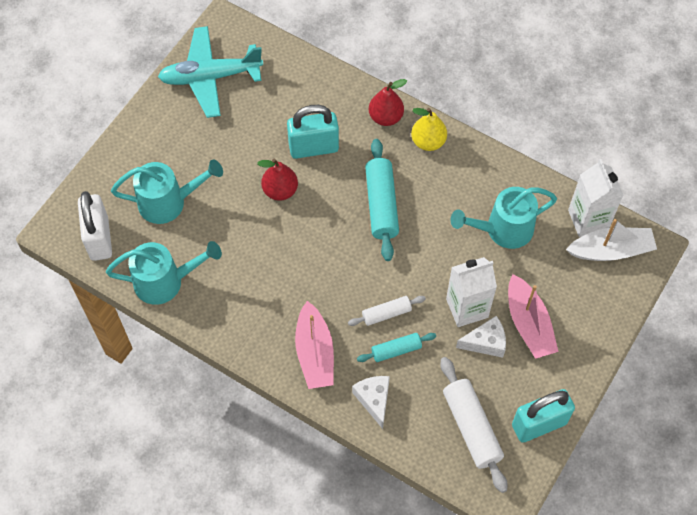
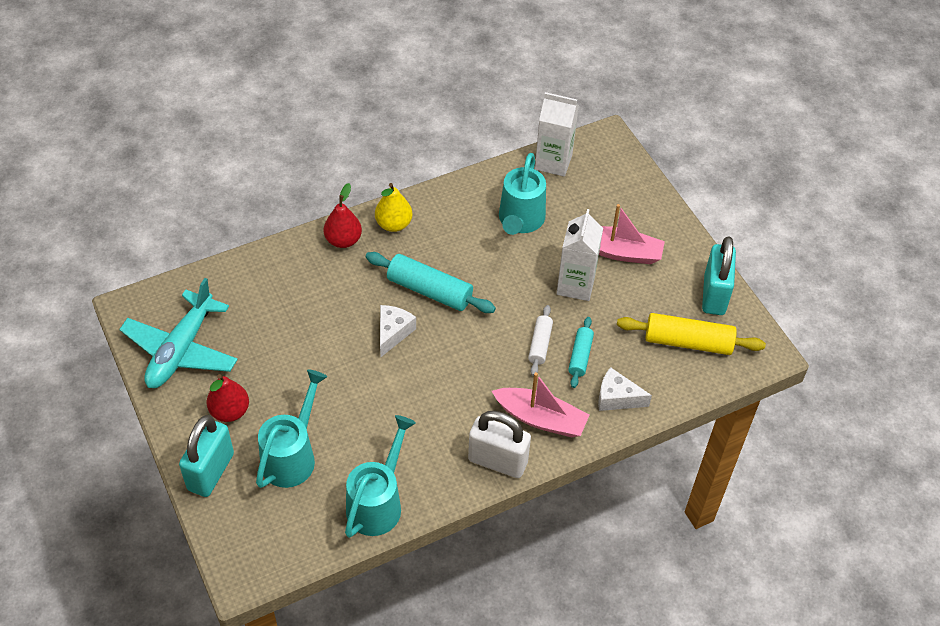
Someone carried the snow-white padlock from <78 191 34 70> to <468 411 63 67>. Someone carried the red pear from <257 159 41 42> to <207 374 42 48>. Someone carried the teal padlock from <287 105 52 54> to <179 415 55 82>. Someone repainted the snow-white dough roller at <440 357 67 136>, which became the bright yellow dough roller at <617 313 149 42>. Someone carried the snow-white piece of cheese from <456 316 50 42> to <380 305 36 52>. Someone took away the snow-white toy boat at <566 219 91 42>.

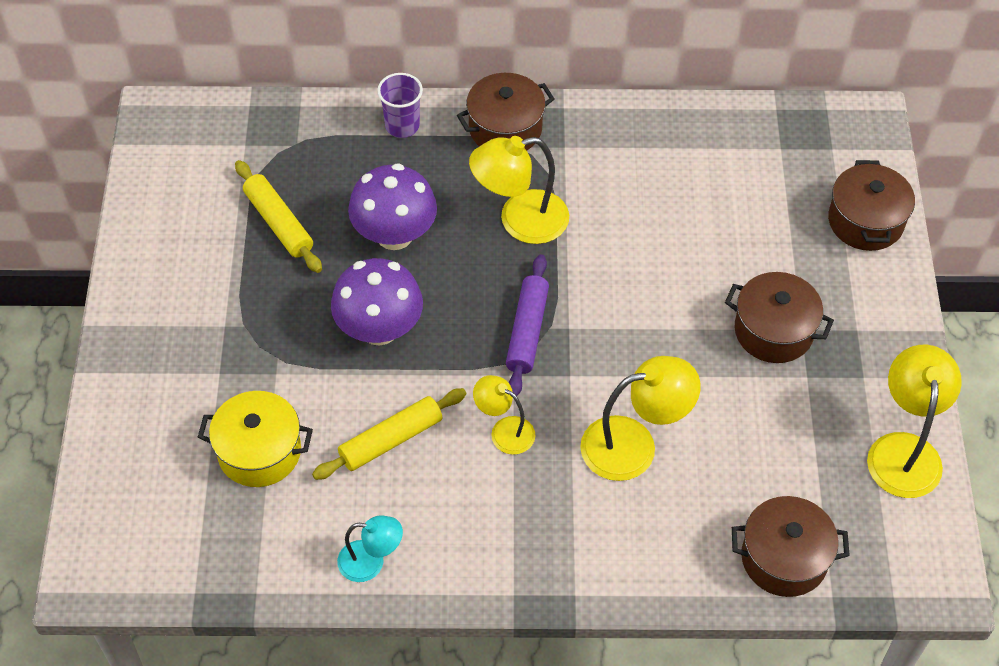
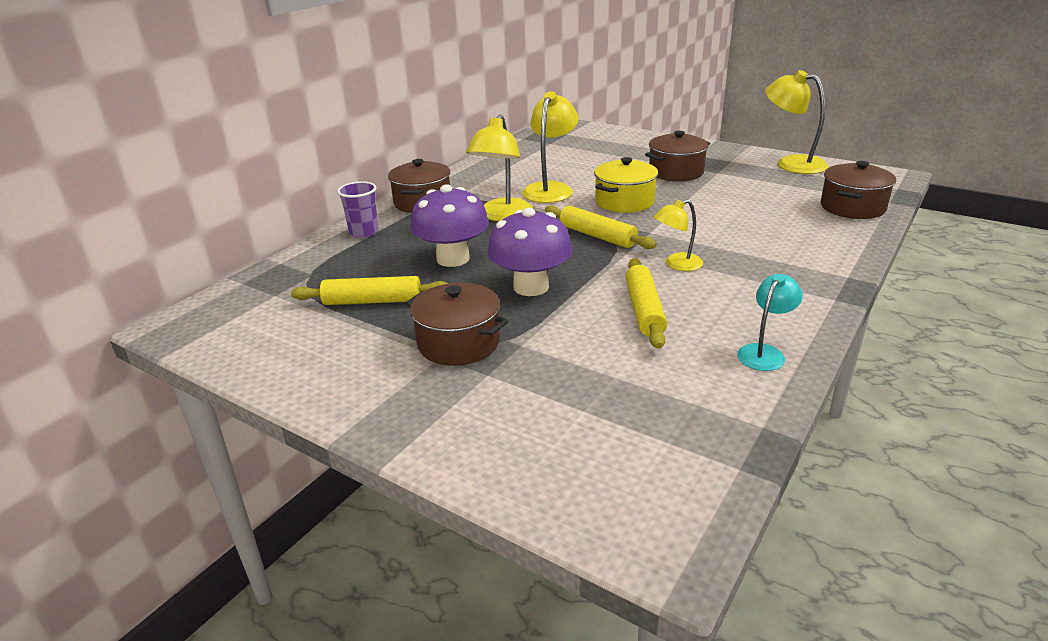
Someone carried the bright yellow cooking pot from <198 391 115 96> to <594 157 64 56>. Someone repainted the royal purple dough roller at <506 254 43 142>, which became the bright yellow dough roller at <545 205 112 44>. Someone carried the bright yellow reading lamp from <580 356 120 125> to <522 91 56 112>. Someone carried the russet cooking pot from <828 160 87 91> to <406 283 102 83>.

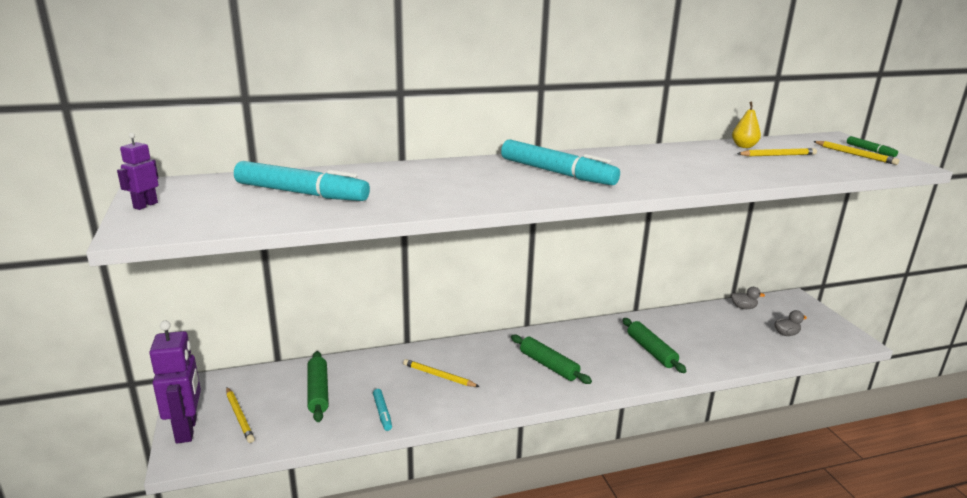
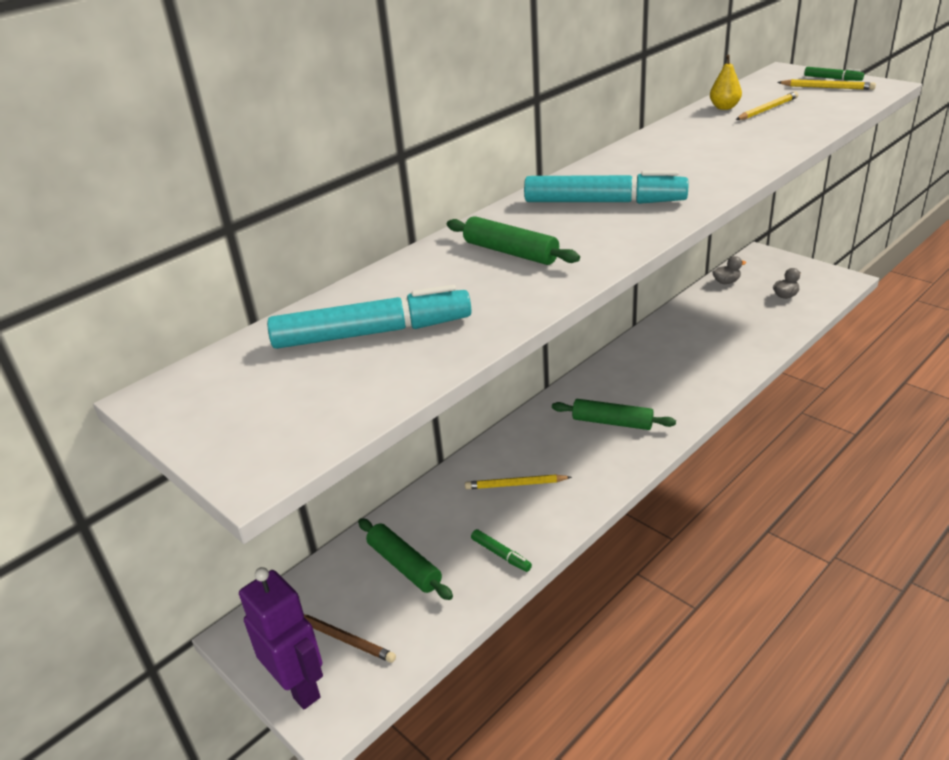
Someone took away the royal purple toy robot at <117 133 42 77>. Someone repainted the bright yellow lead pencil at <226 387 29 56>, which became the russet lead pencil at <304 614 92 49>. Someone repainted the teal felt pen at <373 389 19 42>, which became the leaf-green felt pen at <471 529 61 43>. Someone carried the leaf-green dough roller from <622 318 64 55> to <447 216 133 49>.

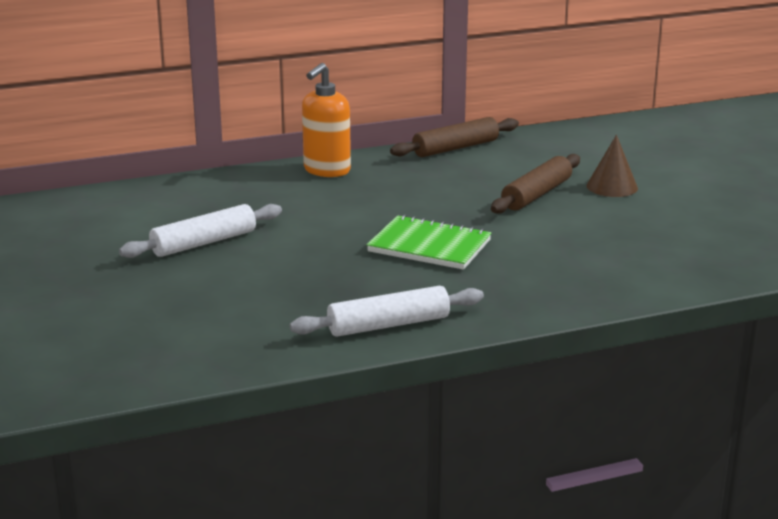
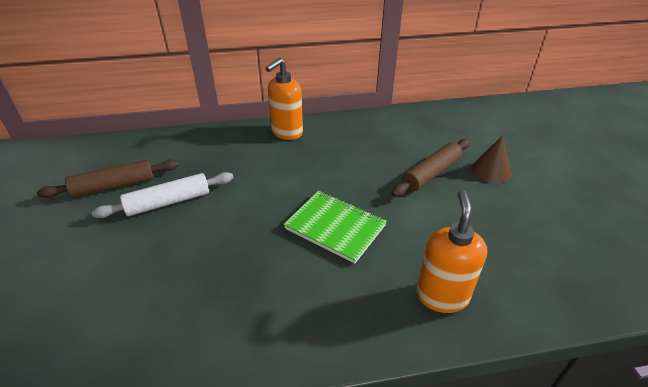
Someone took away the snow-white dough roller at <290 286 194 51>. Someone carried the russet dough roller from <390 117 129 40> to <37 160 142 38>. Someone put down the bright orange soap pump at <416 190 71 123>.

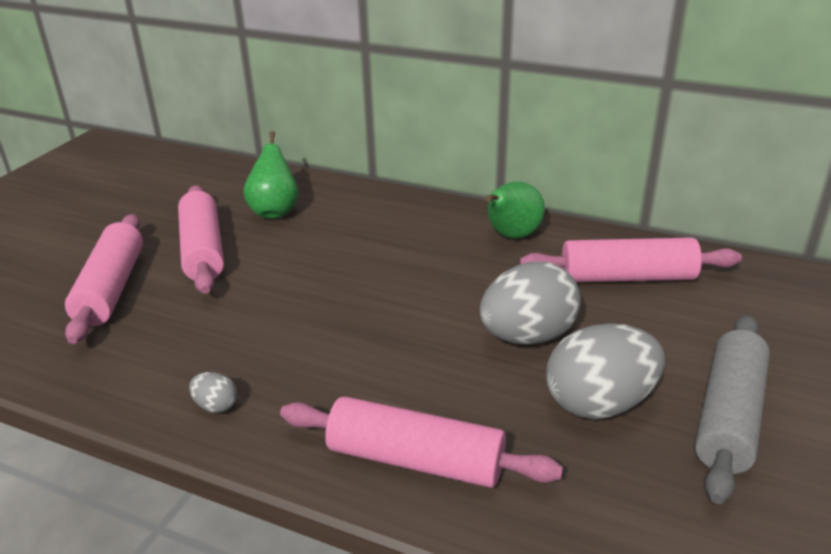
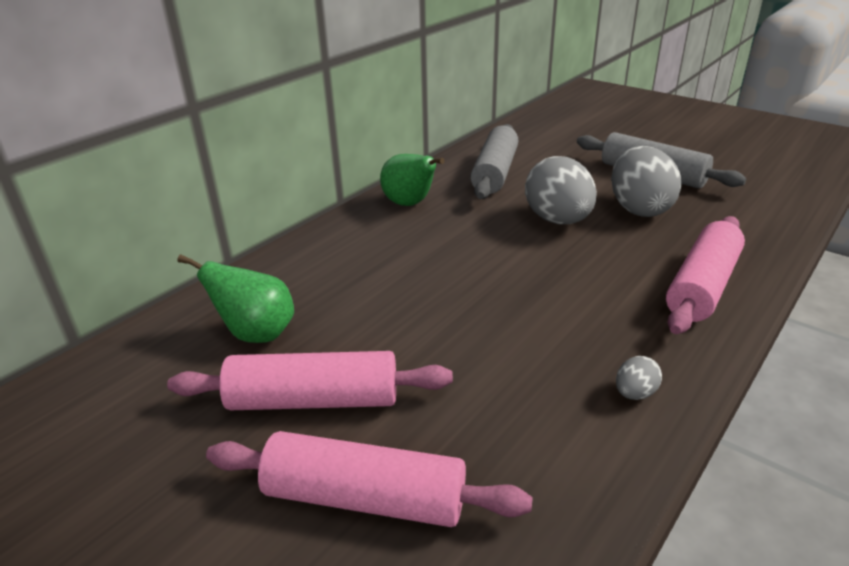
Someone repainted the pink dough roller at <520 237 222 46>, which became the grey dough roller at <470 124 48 75>.

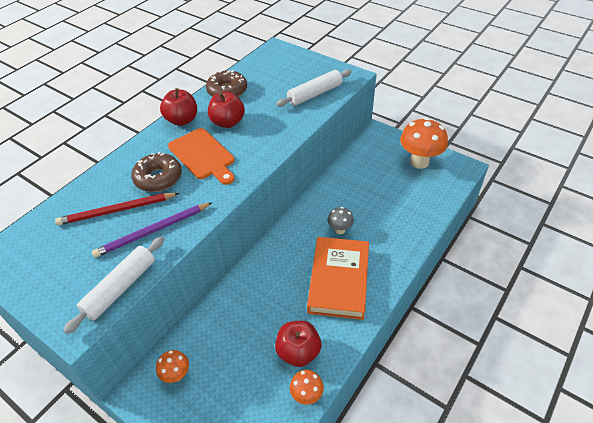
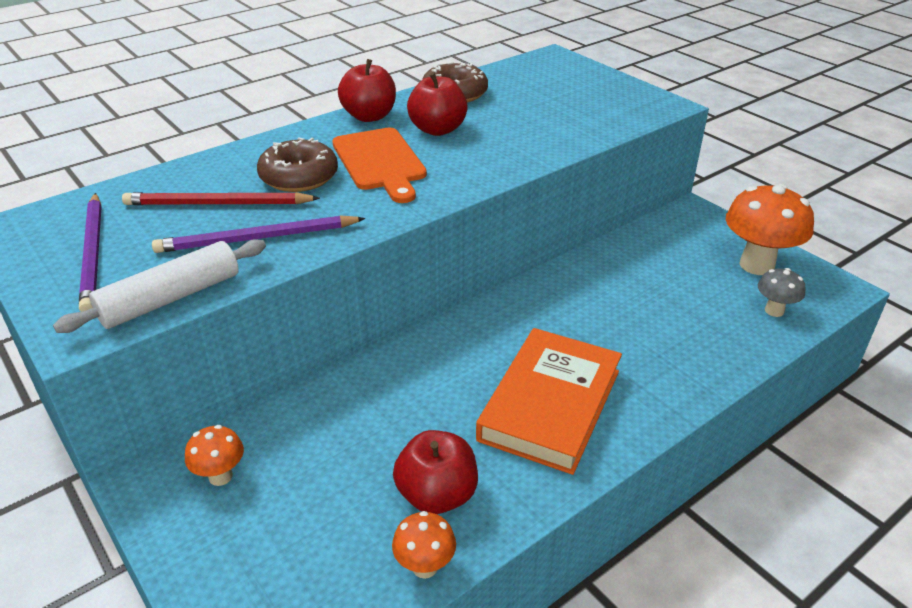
Someone took away the snow-white dough roller at <276 69 76 38>. Someone carried the grey toadstool from <327 207 27 27> to <758 268 48 49>. Someone put down the royal purple lead pencil at <79 193 22 119>.

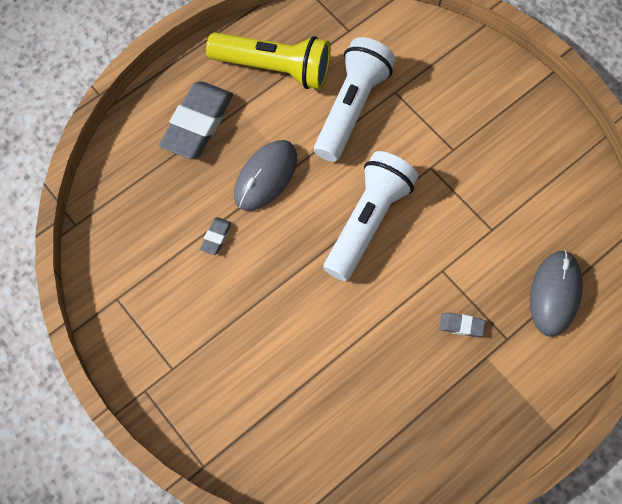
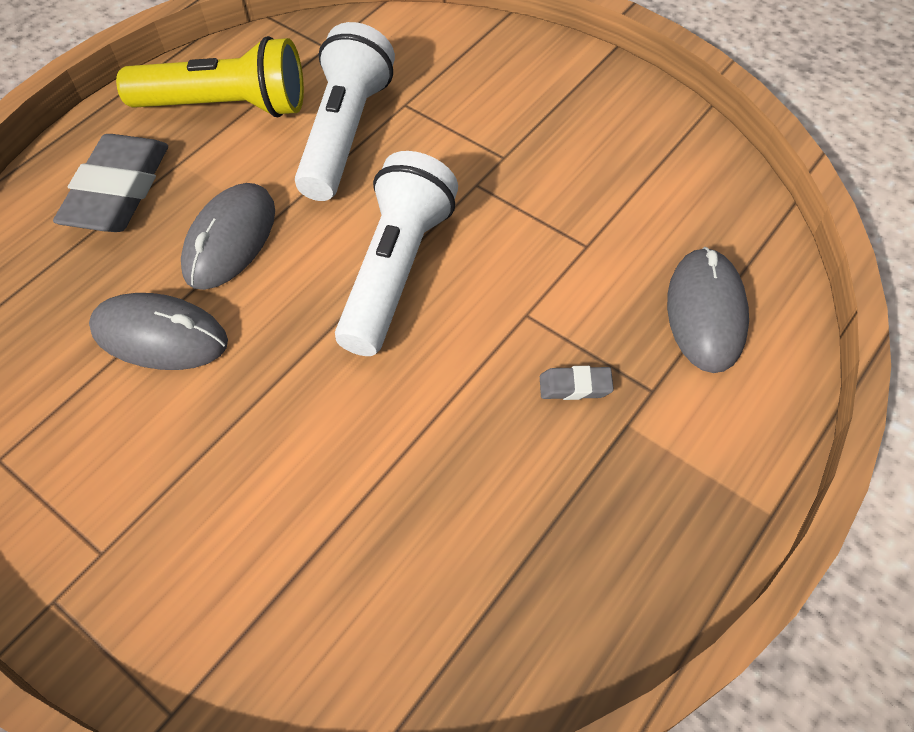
Someone swapped the grey gum eraser at <200 217 31 38> for the grey PC mouse at <89 293 139 77>.

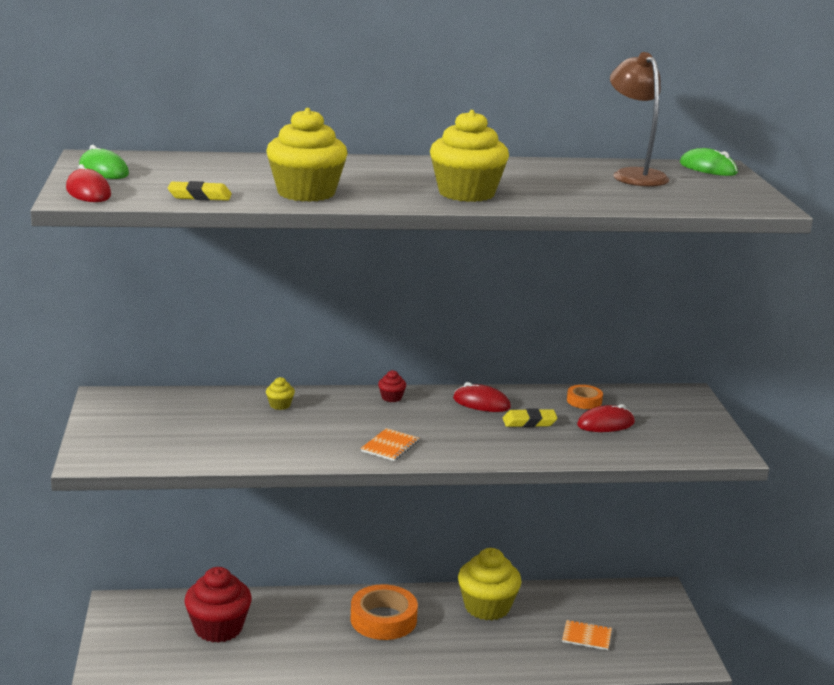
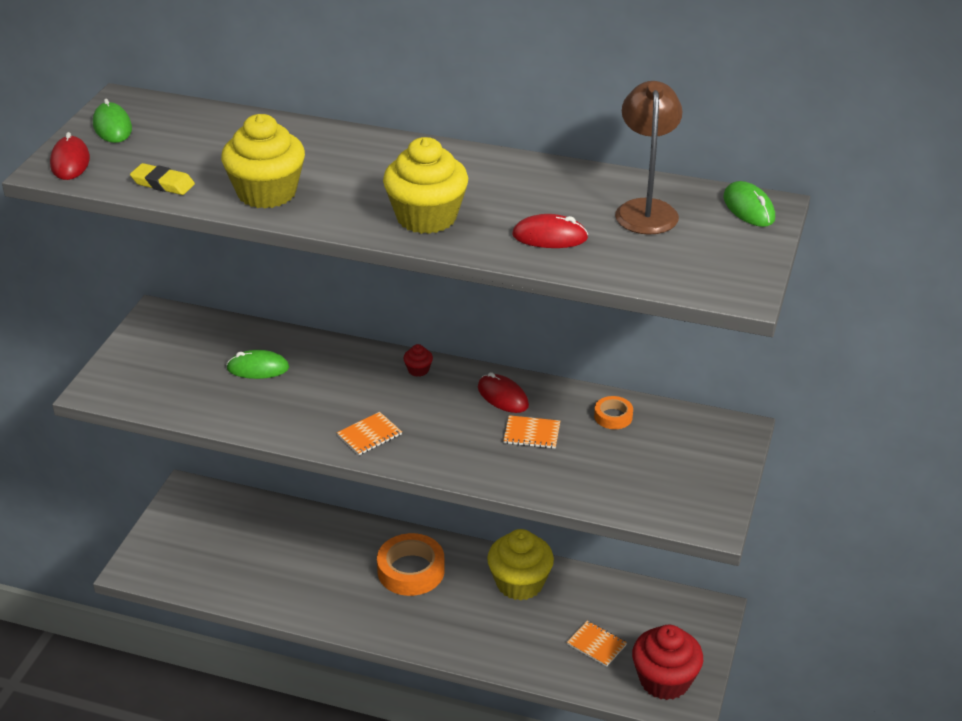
Someone carried the red fairy cake from <184 567 68 76> to <632 625 71 75>. Someone took away the bright yellow fairy cake at <266 377 29 33>. Someone swapped the bright yellow gum eraser at <503 408 55 19> for the bright orange notepad at <503 415 57 34>. Someone carried the red PC mouse from <577 404 58 28> to <512 214 76 34>. Someone put down the leaf-green PC mouse at <226 350 63 29>.

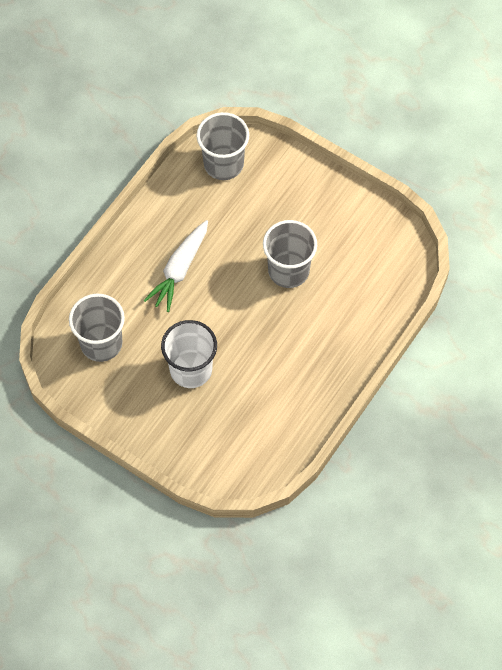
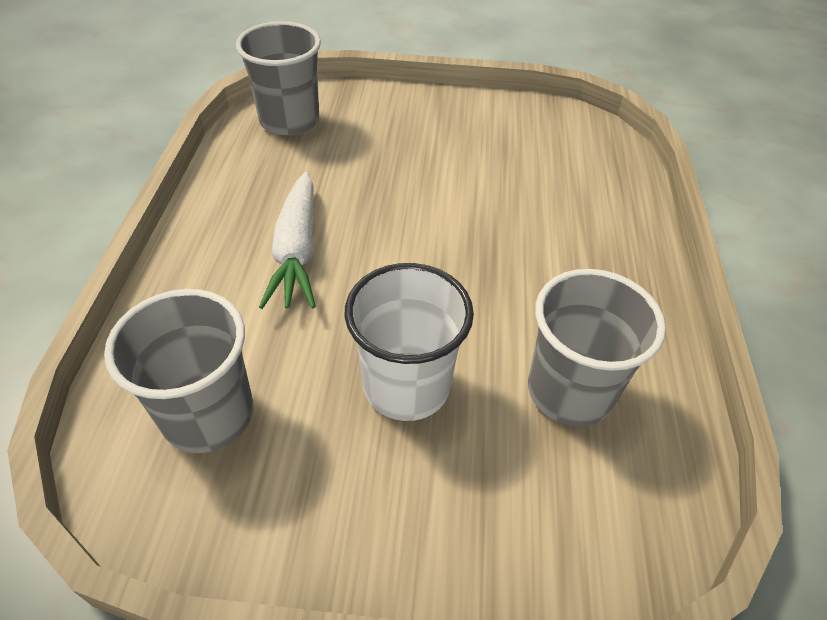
Someone carried the grey cup from <263 220 54 68> to <528 269 138 158>.

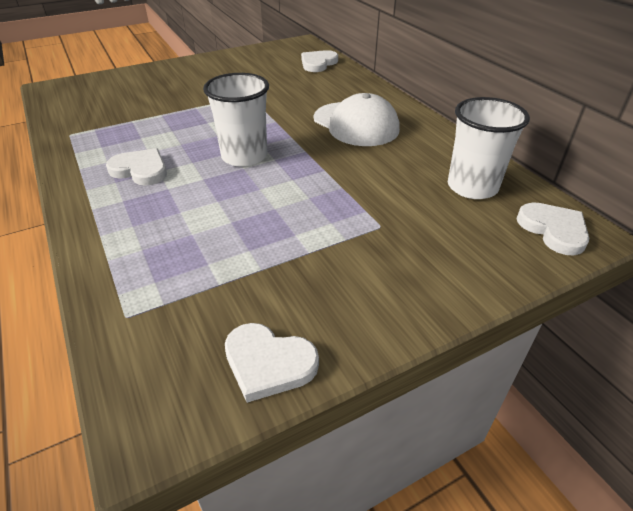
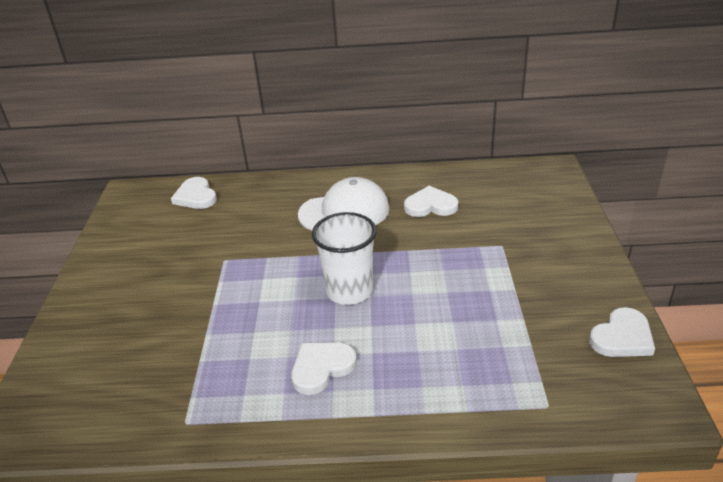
Someone took away the snow-white cup at <448 97 82 102>. Someone carried the snow-white love heart from <517 202 72 54> to <404 186 54 31>.

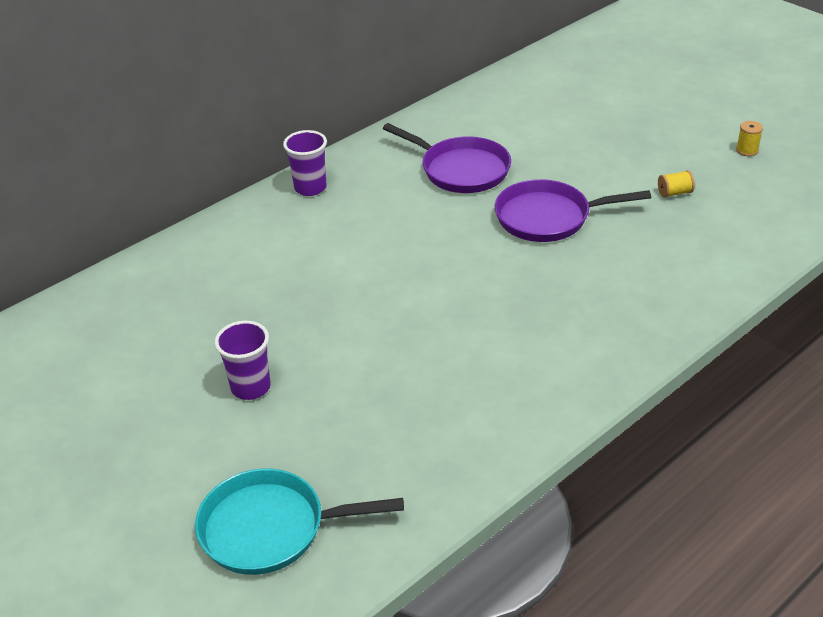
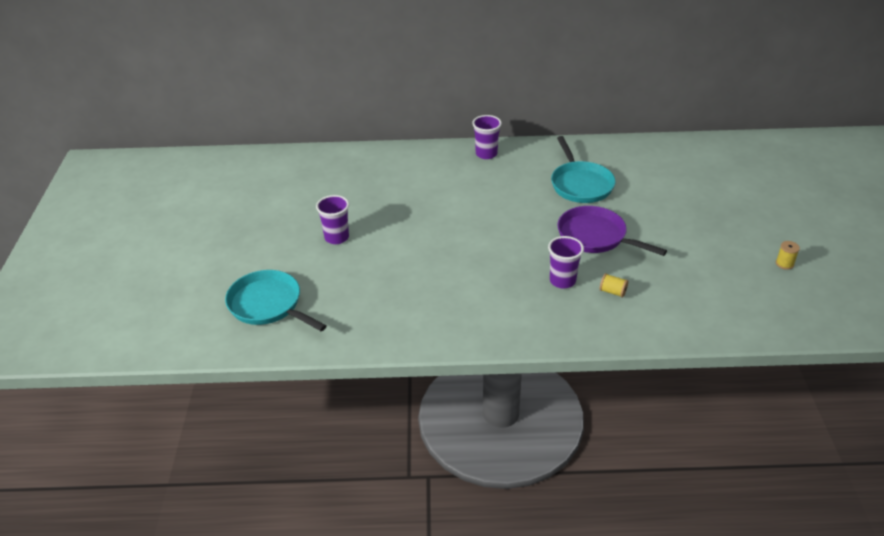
Someone repainted the royal purple skillet at <383 123 128 70>, which became the teal skillet at <551 136 65 67>. Someone carried the bright yellow bobbin from <658 170 37 28> to <600 273 28 25>. Someone put down the royal purple cup at <548 236 36 53>.

